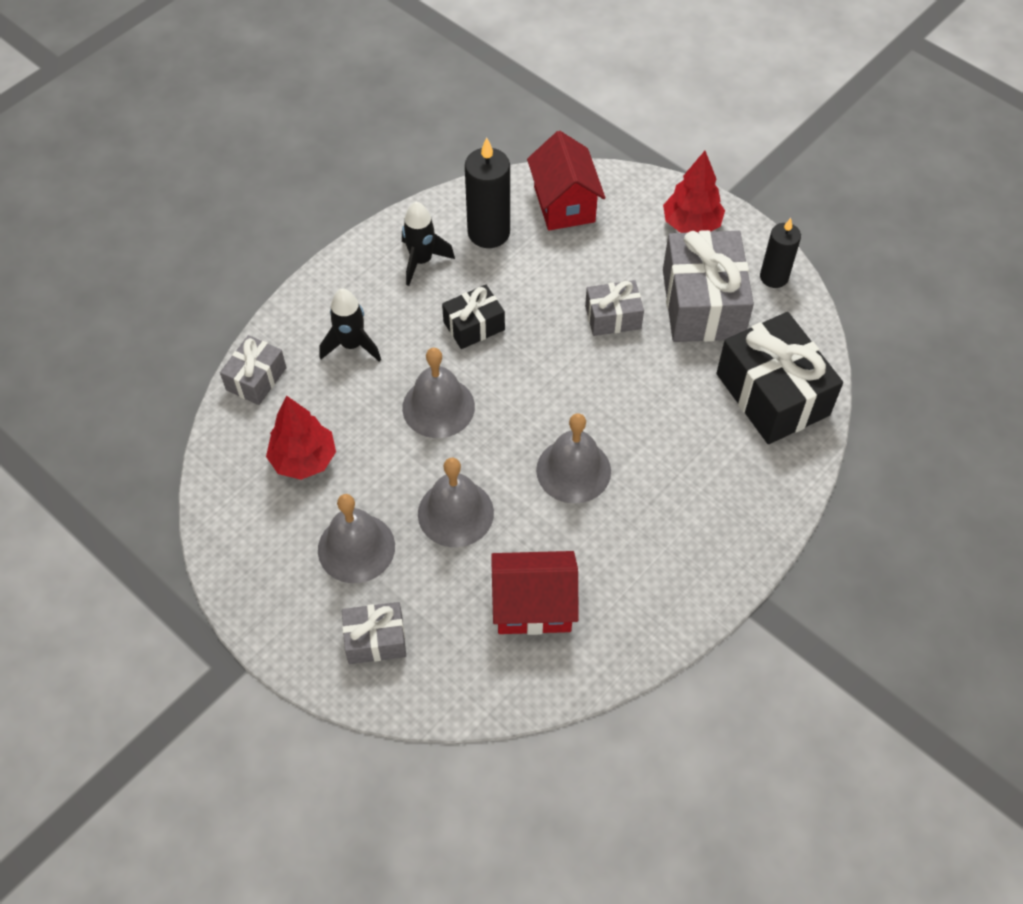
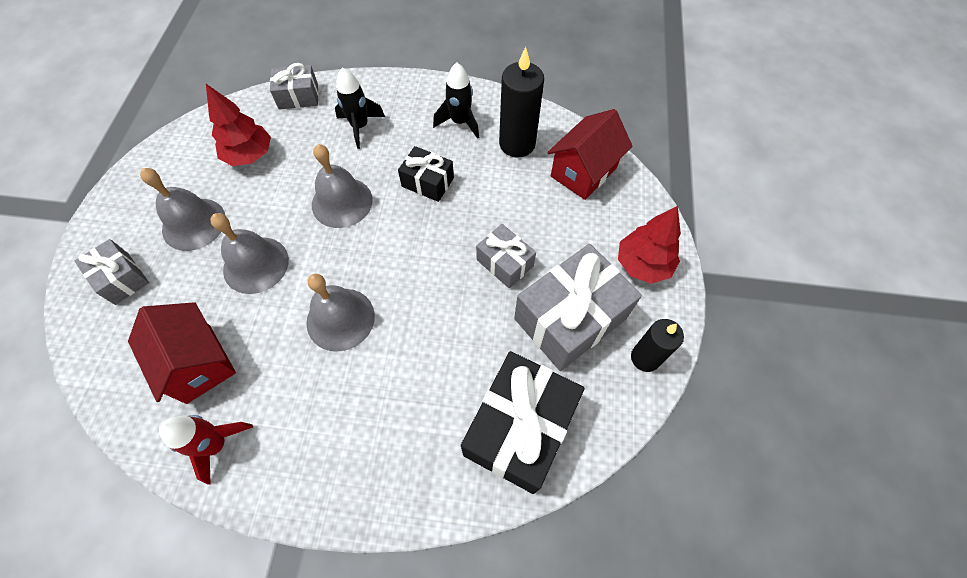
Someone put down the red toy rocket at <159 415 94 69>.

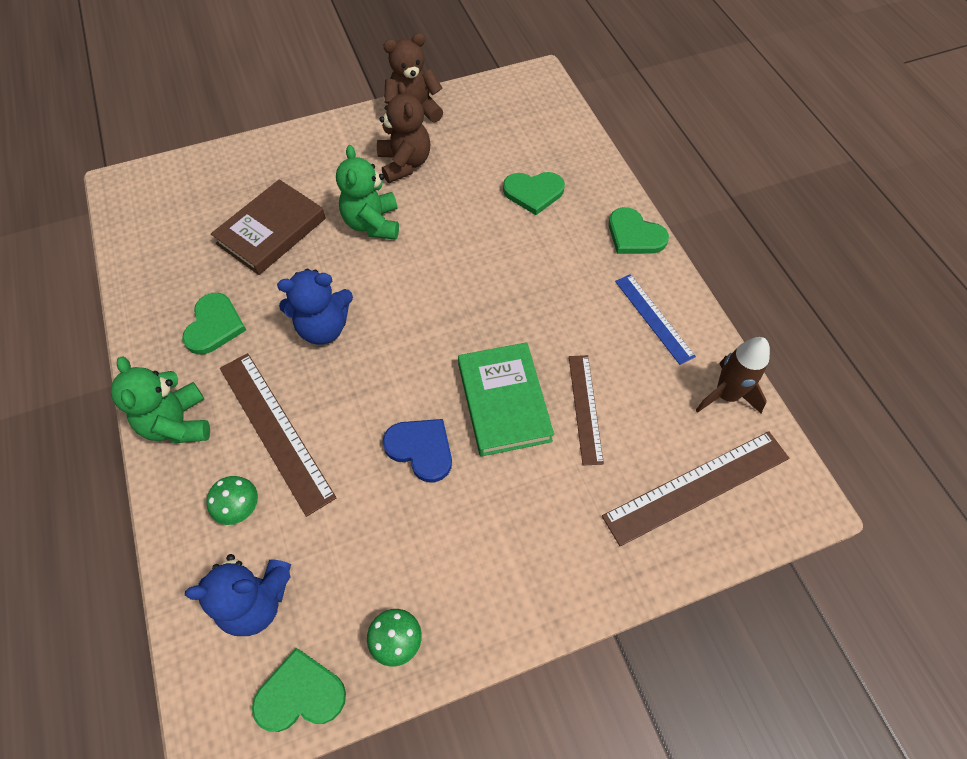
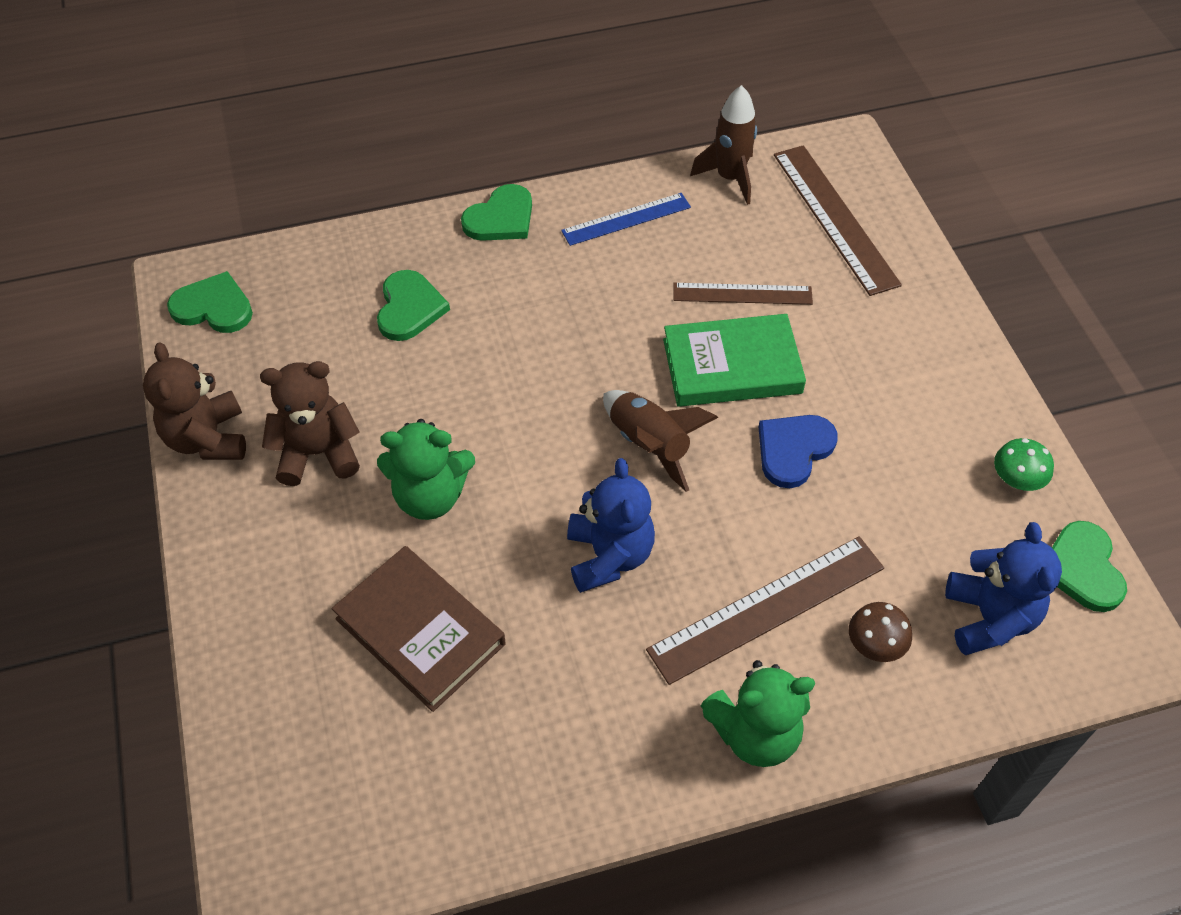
Someone carried the leaf-green love heart from <182 293 64 62> to <167 271 86 62>. Someone repainted the leaf-green toadstool at <206 476 52 49>, which became the russet toadstool at <849 602 63 60>. Someone put down the russet toy rocket at <603 390 115 102>.

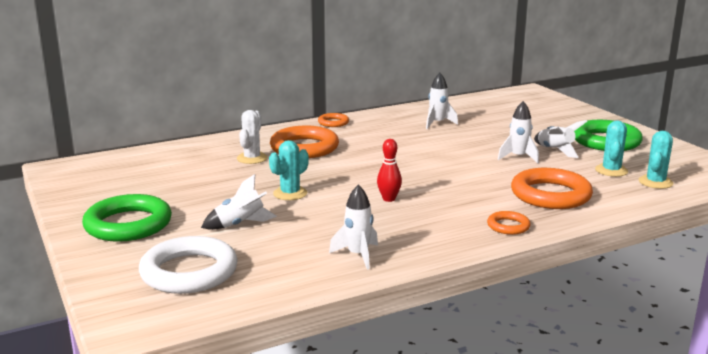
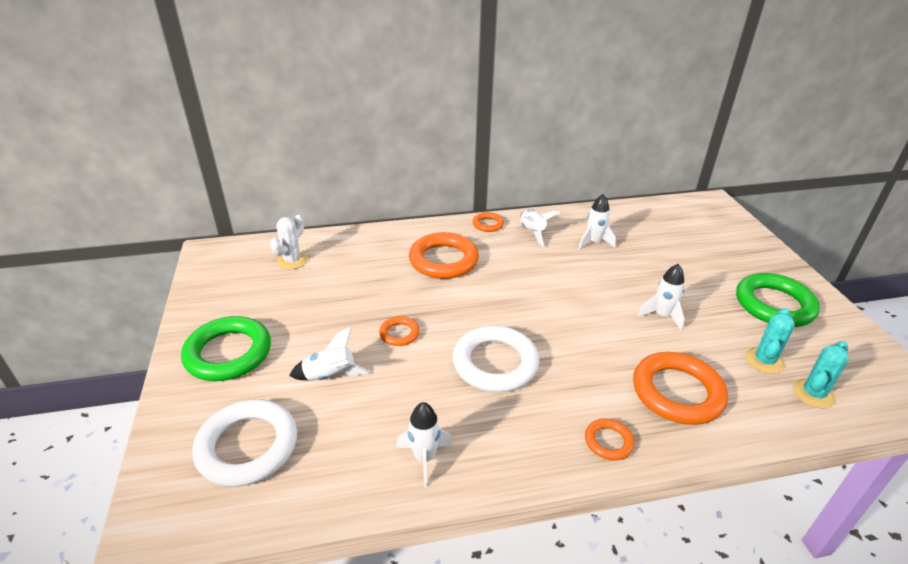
Someone carried the snow-white prickly plant from <237 110 31 54> to <270 215 38 55>. Someone swapped the teal prickly plant at <269 140 40 60> for the bright orange ring at <379 316 41 30>. Someone swapped the red skittle at <377 139 25 63> for the snow-white ring at <453 326 86 66>. Someone carried the snow-white toy rocket from <534 120 53 38> to <520 210 40 37>.

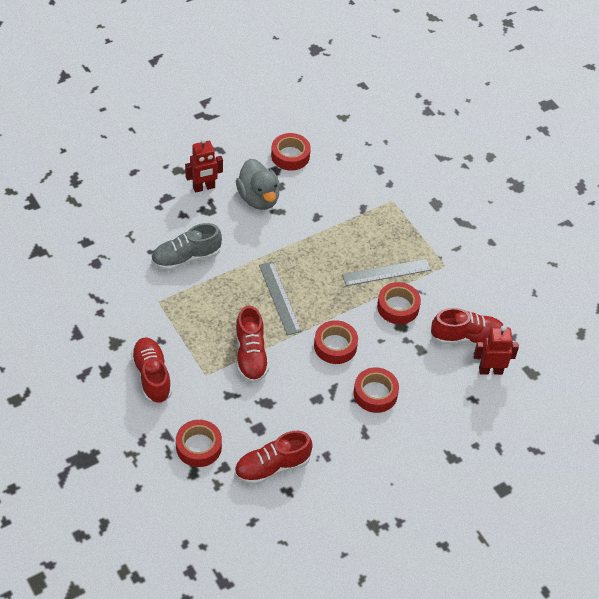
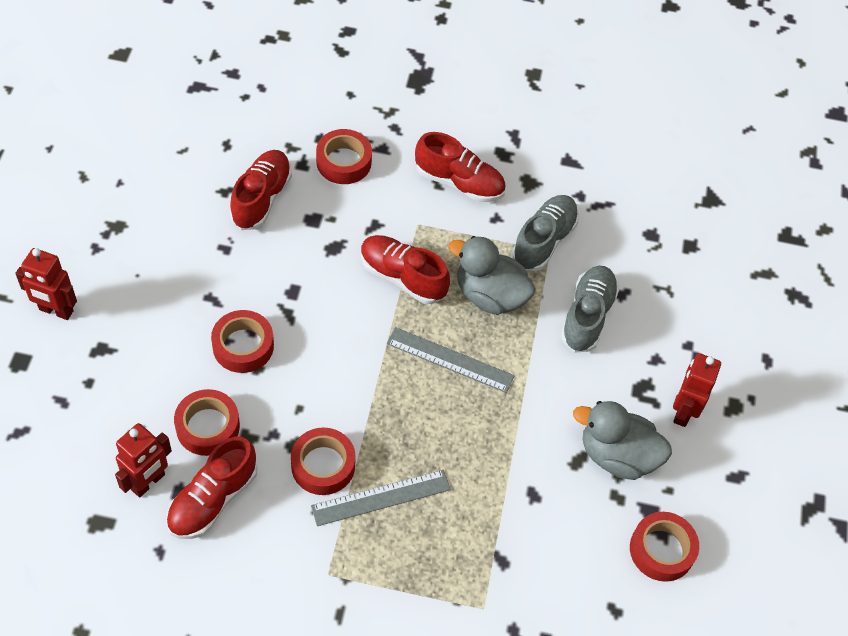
Someone carried the red roll of tape from <314 320 44 44> to <174 389 66 67>. Someone rotated the grey straightedge at <342 259 89 27> by 45 degrees clockwise. Someone put down the red toy robot at <15 248 62 72>. Someone put down the grey toy duck at <448 236 88 79>. Someone put down the grey shoe at <512 195 67 76>.

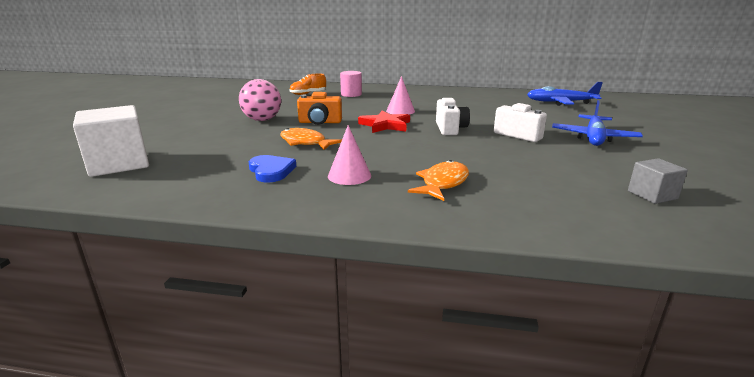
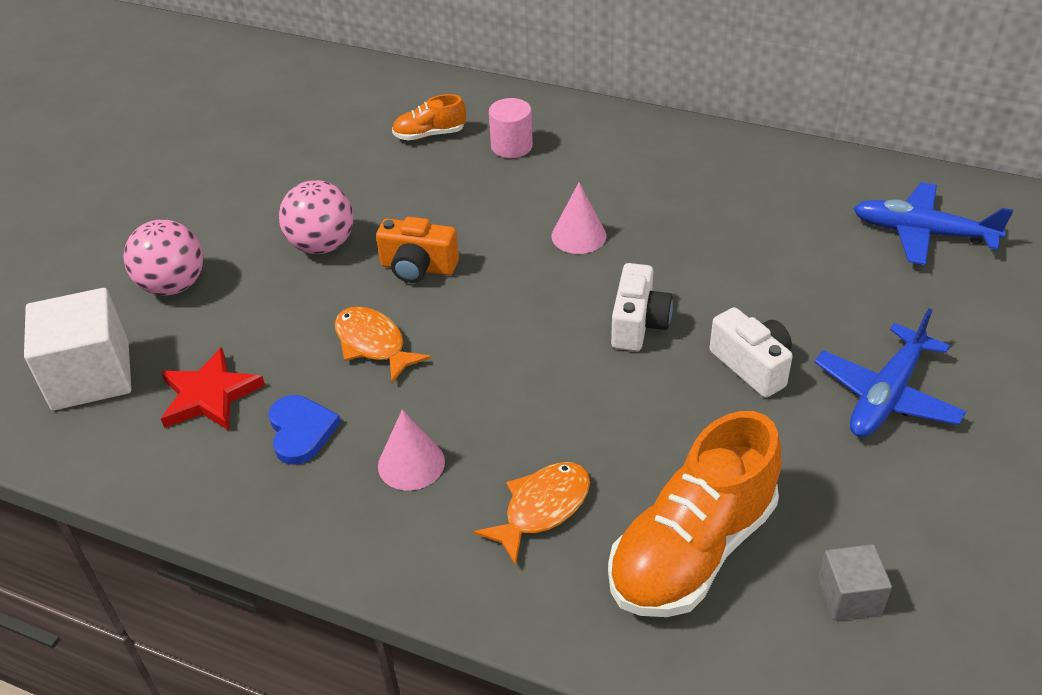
Someone carried the red star shape from <358 111 52 22> to <161 347 104 84>. Someone put down the pink ball at <123 219 80 77>. Someone put down the bright orange shoe at <608 411 174 206>.

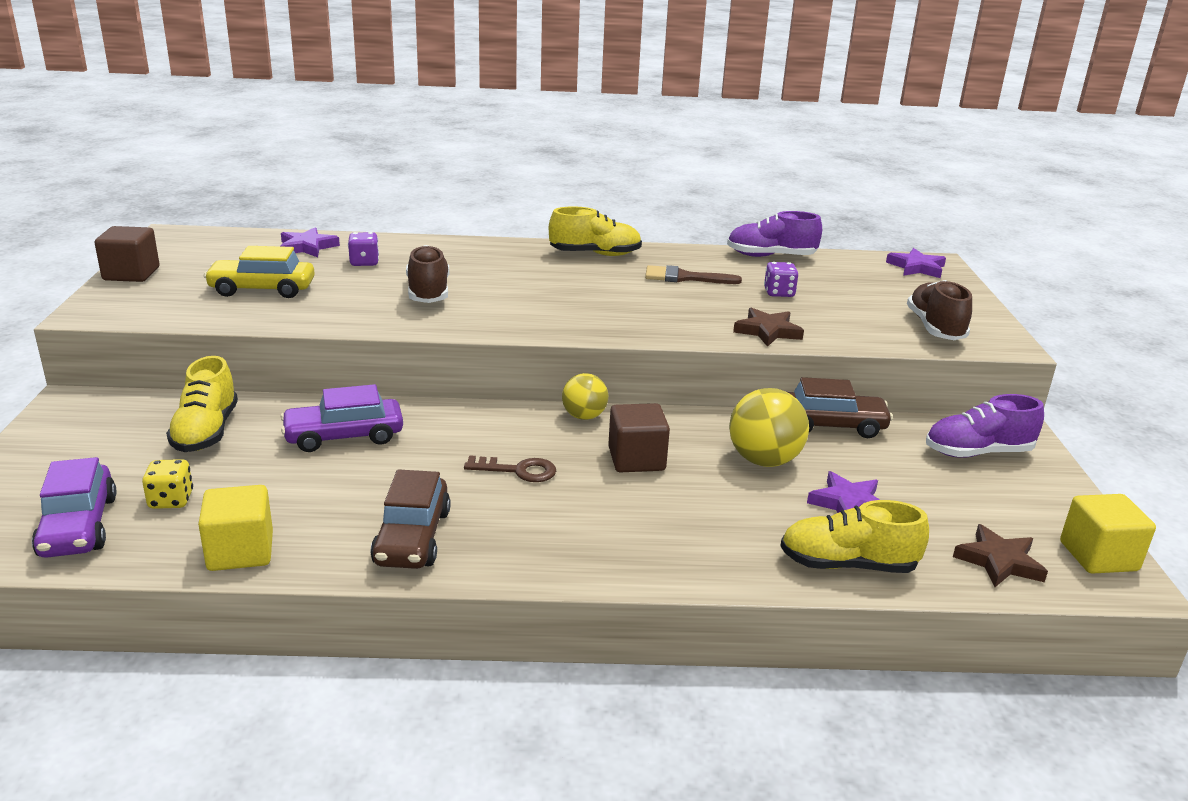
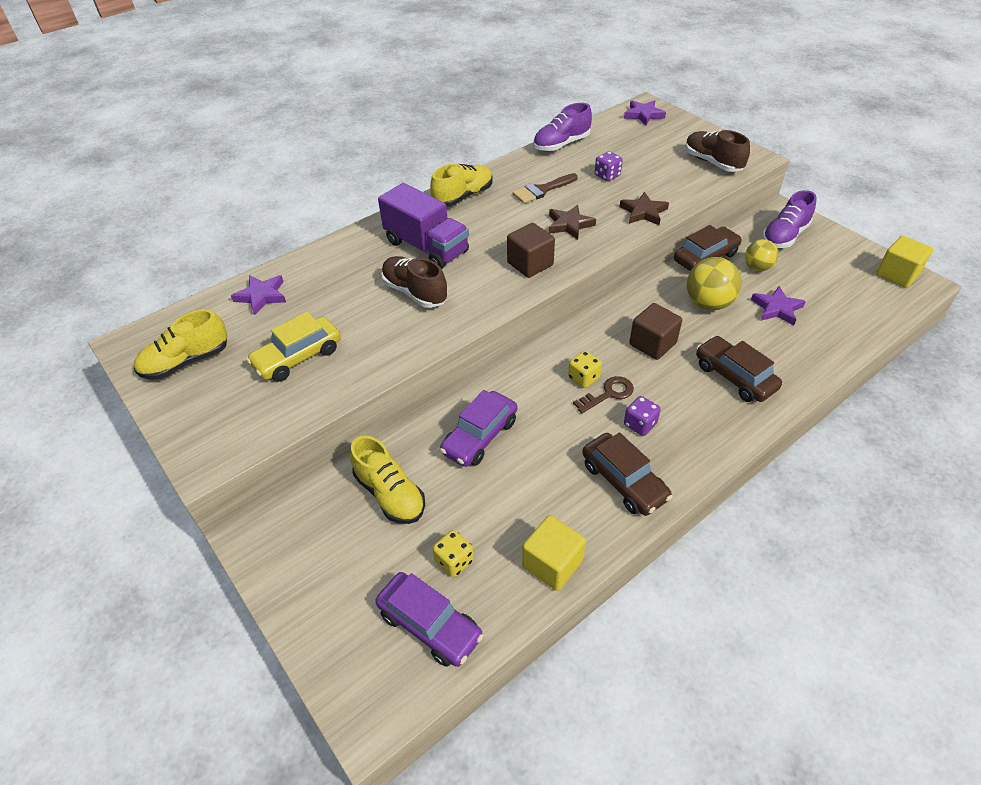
Someone carried the russet cube from <95 226 64 56> to <507 223 48 55>. Someone carried the royal purple dice from <348 232 31 34> to <624 396 37 40>. Someone carried the bright yellow ball from <562 373 46 47> to <745 239 34 32>. Someone carried the bright yellow shoe from <780 500 149 73> to <134 309 94 71>. Someone carried the russet star shape from <953 524 95 63> to <549 205 47 35>. Someone put down the royal purple lorry at <378 183 91 86>. Someone put down the bright yellow dice at <568 351 34 37>. Someone put down the russet automobile at <696 336 86 66>.

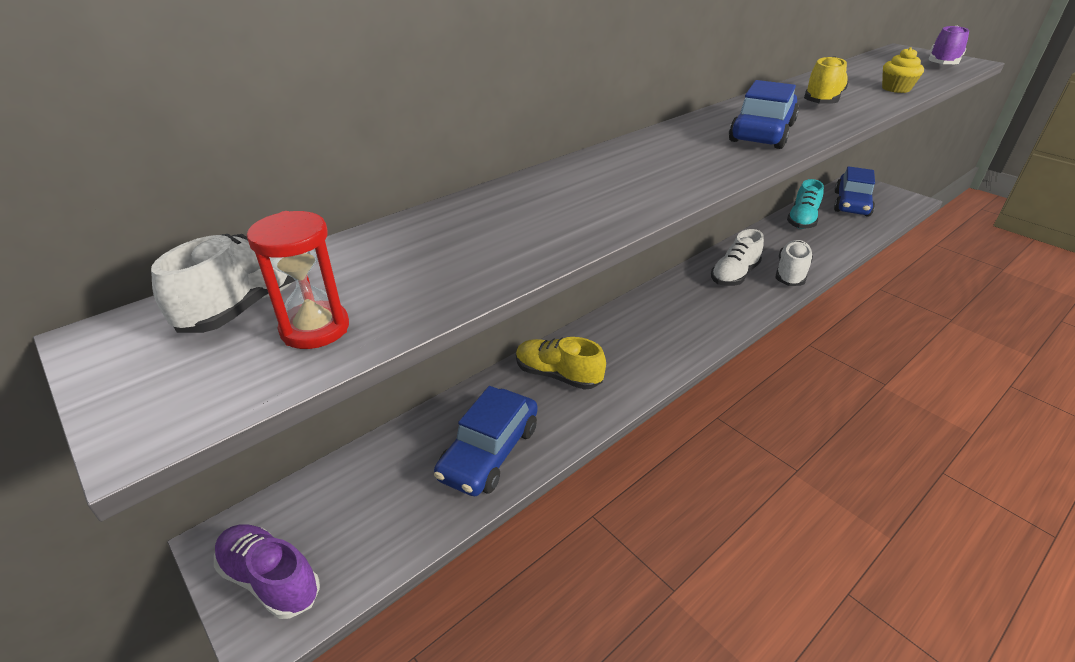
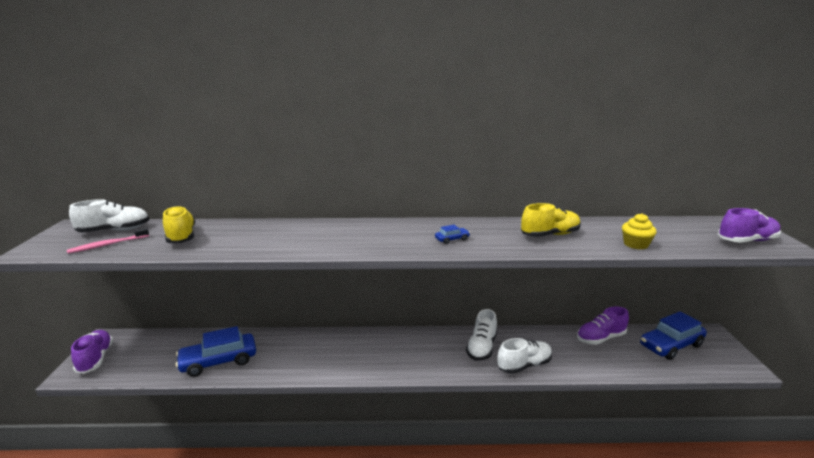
Someone swapped the red hourglass at <247 211 102 138> for the pink toothbrush at <67 228 82 26>. Someone carried the bright yellow shoe from <516 337 90 53> to <163 206 32 37>. Someone rotated the snow-white shoe at <711 229 53 57> by 60 degrees counterclockwise. Someone scaled the blue automobile at <729 80 70 69> by 0.43. Someone repainted the teal shoe at <787 179 37 50>, which became the royal purple shoe at <577 306 52 39>.

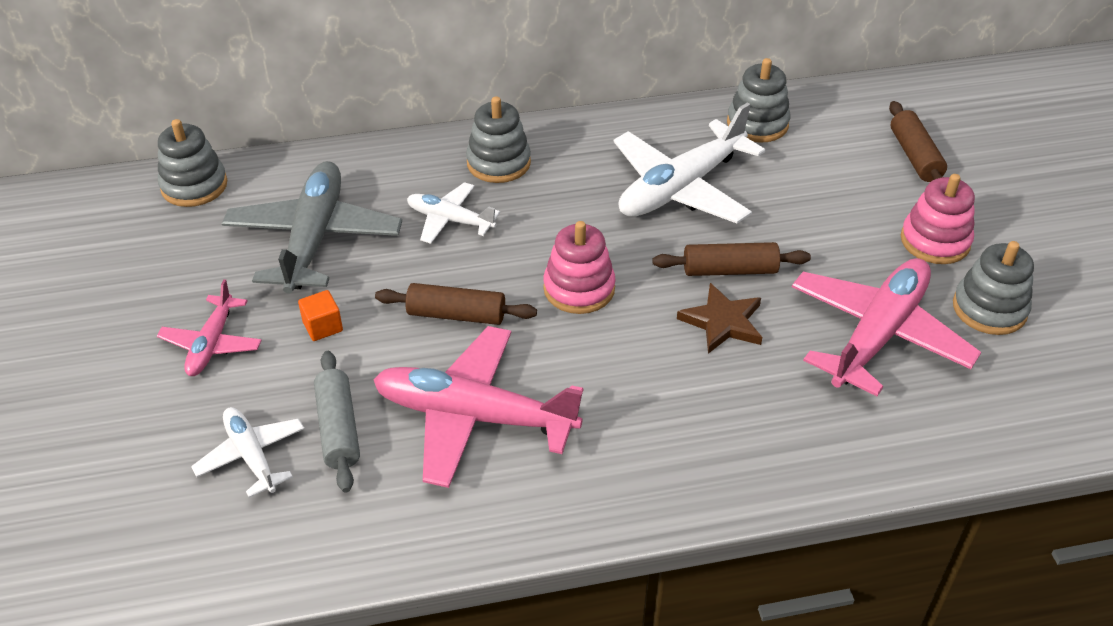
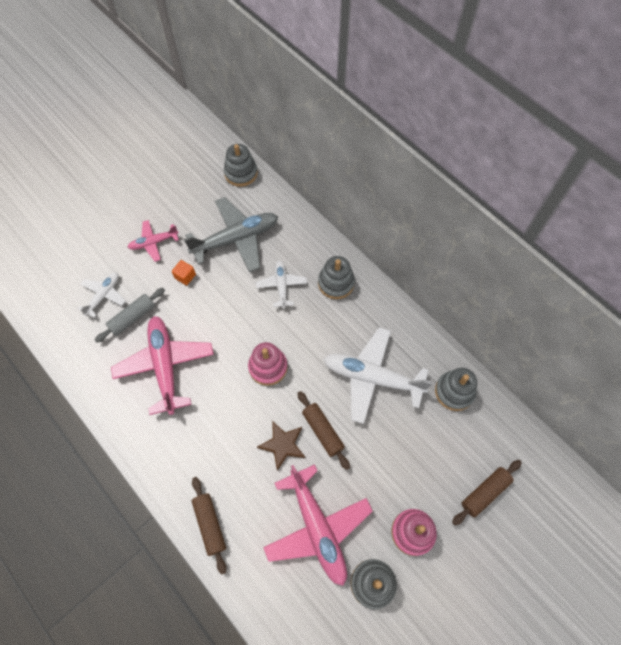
Someone carried the russet dough roller from <375 283 162 42> to <192 477 34 97>. Someone rotated the pink plane at <792 258 189 138> by 60 degrees clockwise.

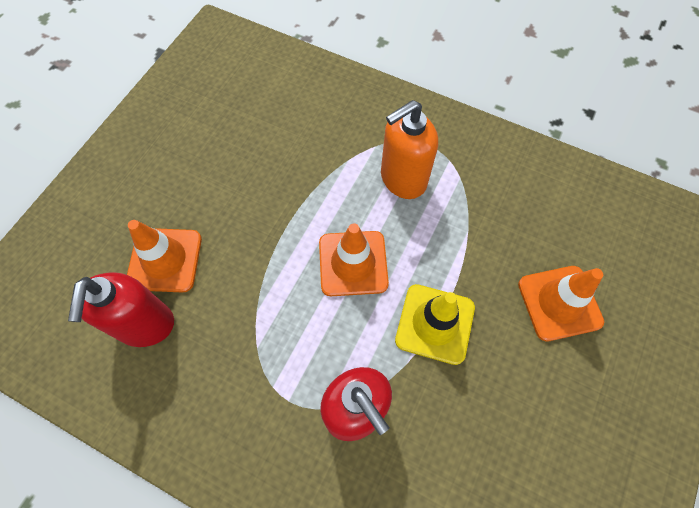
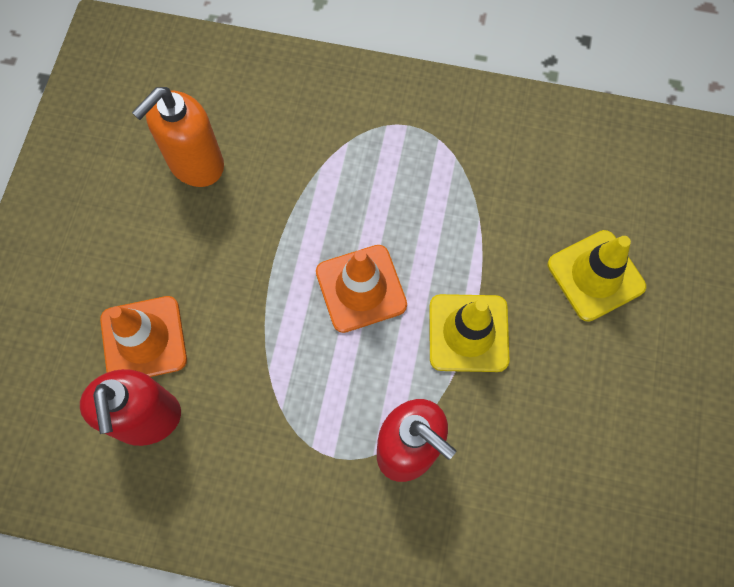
Someone carried the bright orange soap pump from <381 100 57 99> to <132 87 92 100>. Someone repainted the bright orange safety cone at <518 266 86 75>, which became the bright yellow safety cone at <548 230 98 92>.

